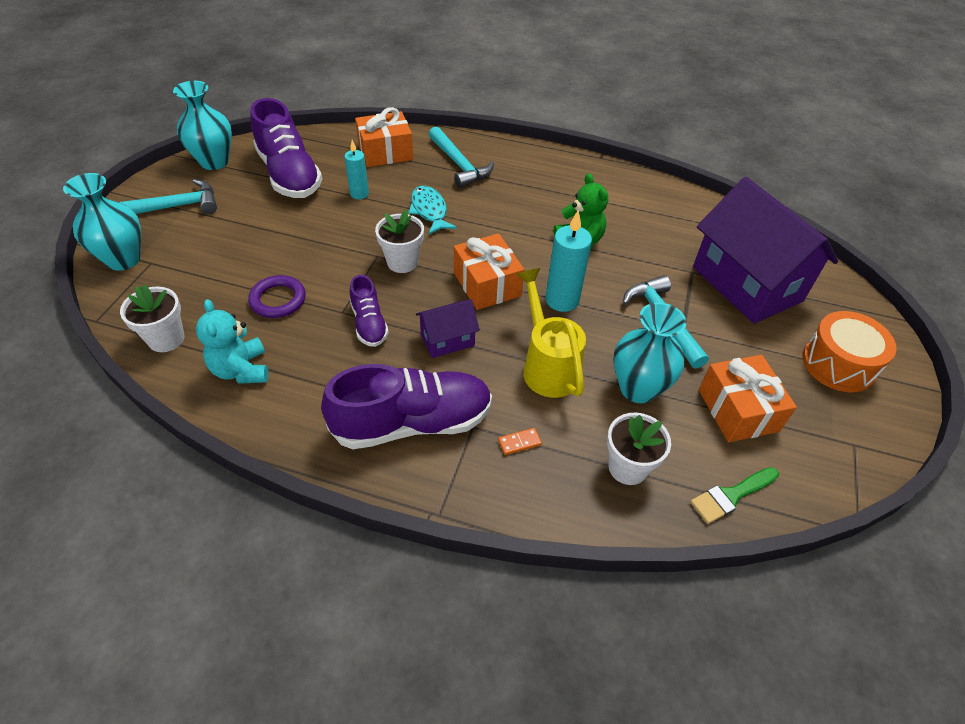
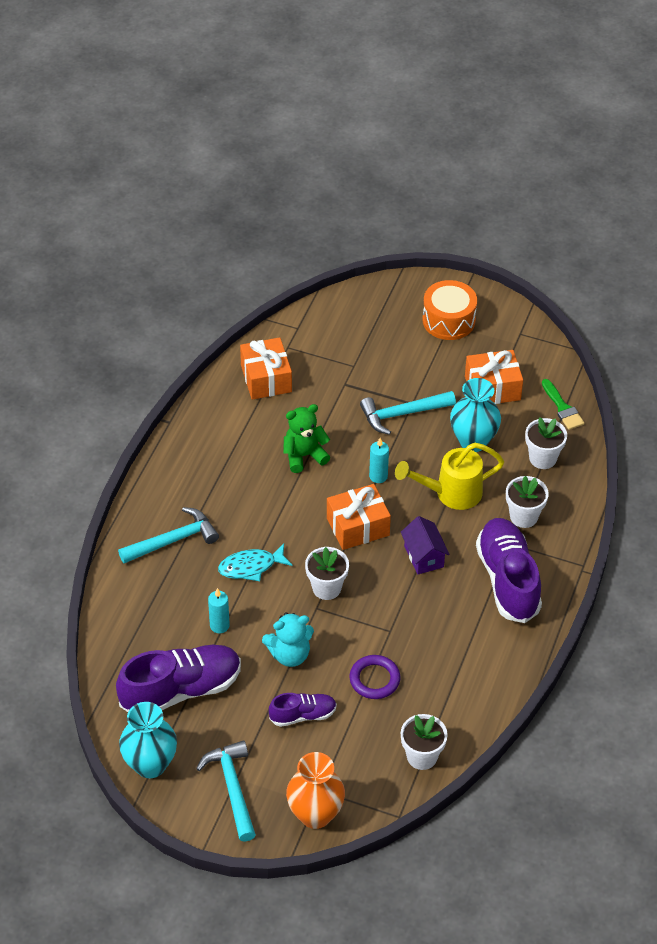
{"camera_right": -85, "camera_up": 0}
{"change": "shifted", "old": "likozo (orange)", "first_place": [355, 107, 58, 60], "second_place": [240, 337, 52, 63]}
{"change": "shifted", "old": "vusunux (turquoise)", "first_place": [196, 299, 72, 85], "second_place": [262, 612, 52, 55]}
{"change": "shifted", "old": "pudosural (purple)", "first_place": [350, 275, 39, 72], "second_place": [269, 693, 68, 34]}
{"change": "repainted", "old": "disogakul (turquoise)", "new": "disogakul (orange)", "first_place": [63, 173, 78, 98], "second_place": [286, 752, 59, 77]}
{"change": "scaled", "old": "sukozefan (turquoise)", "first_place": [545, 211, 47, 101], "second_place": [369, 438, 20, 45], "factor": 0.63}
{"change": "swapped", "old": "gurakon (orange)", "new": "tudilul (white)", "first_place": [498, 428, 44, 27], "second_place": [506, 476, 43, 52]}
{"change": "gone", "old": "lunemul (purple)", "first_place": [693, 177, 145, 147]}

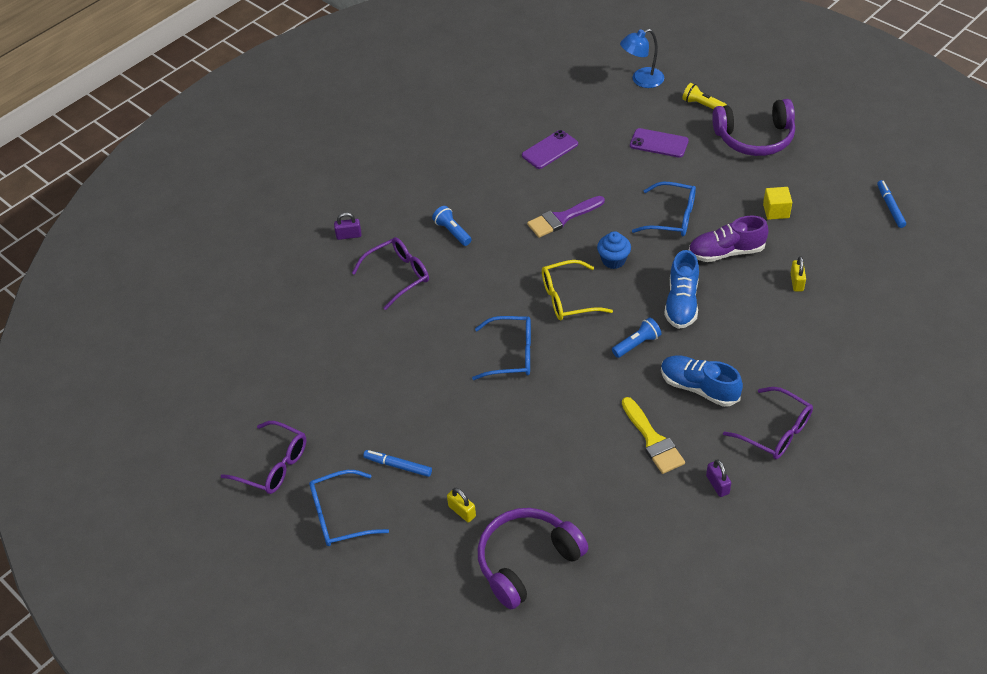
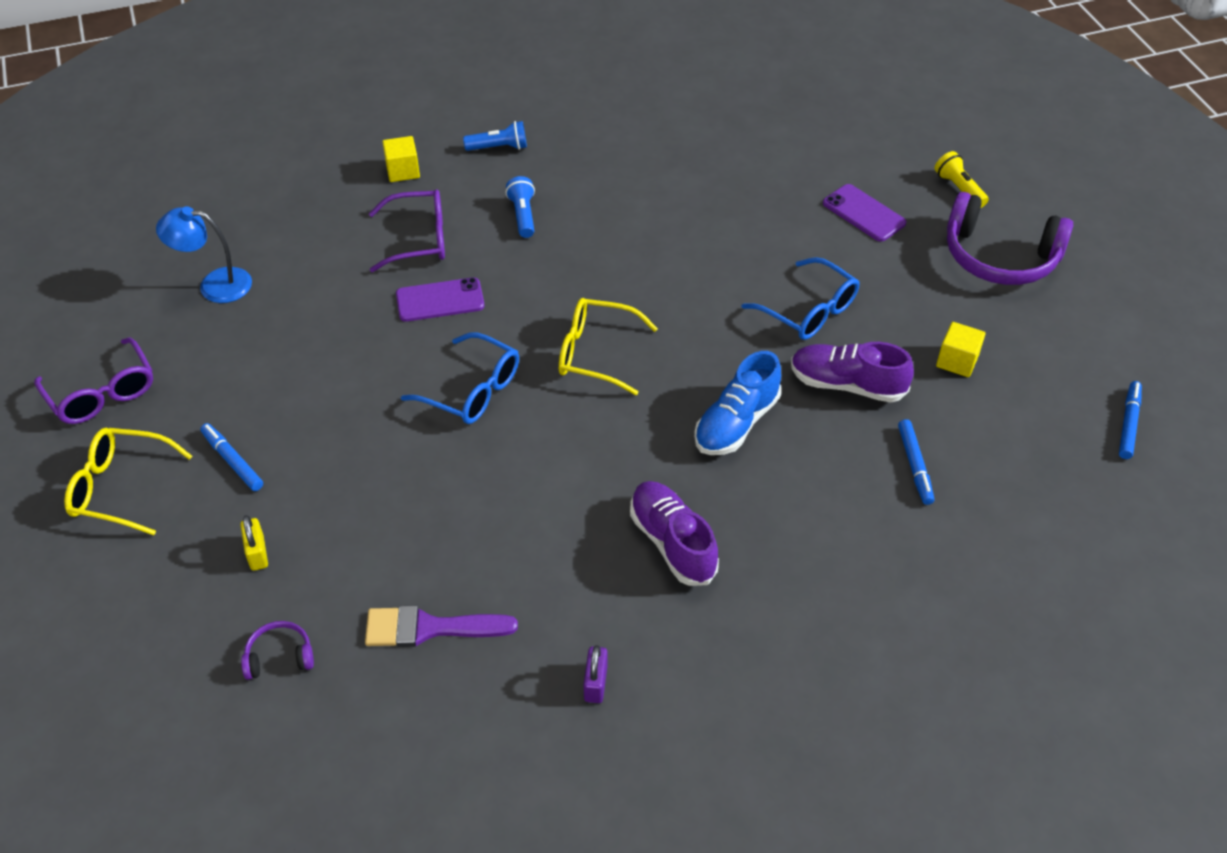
{"camera_right": 25, "camera_up": 0}
{"change": "repainted", "old": "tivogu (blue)", "new": "tivogu (yellow)", "first_place": [309, 470, 80, 76], "second_place": [64, 428, 128, 107]}
{"change": "shifted", "old": "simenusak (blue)", "first_place": [620, 29, 44, 59], "second_place": [156, 206, 96, 97]}
{"change": "scaled", "old": "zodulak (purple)", "first_place": [478, 508, 110, 101], "second_place": [241, 621, 73, 59], "factor": 0.45}
{"change": "shifted", "old": "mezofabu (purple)", "first_place": [527, 196, 78, 42], "second_place": [365, 605, 153, 42]}
{"change": "swapped", "old": "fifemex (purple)", "new": "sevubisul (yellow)", "first_place": [334, 212, 28, 28], "second_place": [382, 136, 38, 46]}
{"change": "shifted", "old": "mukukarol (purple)", "first_place": [522, 130, 56, 39], "second_place": [396, 277, 88, 45]}
{"change": "shifted", "old": "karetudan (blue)", "first_place": [612, 318, 49, 40], "second_place": [463, 121, 64, 30]}
{"change": "repainted", "old": "pudosural (blue)", "new": "pudosural (purple)", "first_place": [661, 355, 82, 52], "second_place": [630, 481, 89, 105]}
{"change": "swapped", "old": "fifemex (yellow)", "new": "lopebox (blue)", "first_place": [791, 256, 15, 35], "second_place": [898, 419, 36, 86]}
{"change": "gone", "old": "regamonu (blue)", "first_place": [597, 231, 34, 38]}
{"change": "gone", "old": "mezofabu (yellow)", "first_place": [622, 397, 63, 77]}
{"change": "gone", "old": "tivogu (purple)", "first_place": [723, 387, 90, 72]}

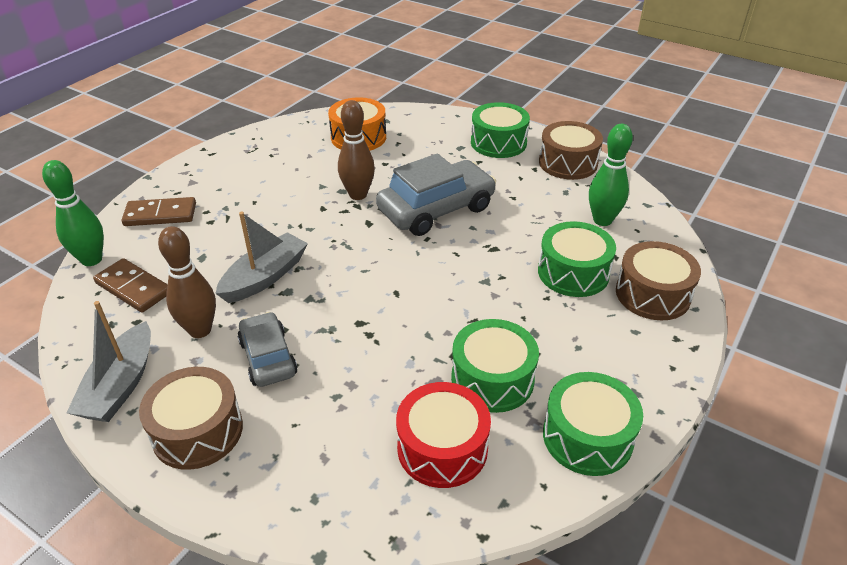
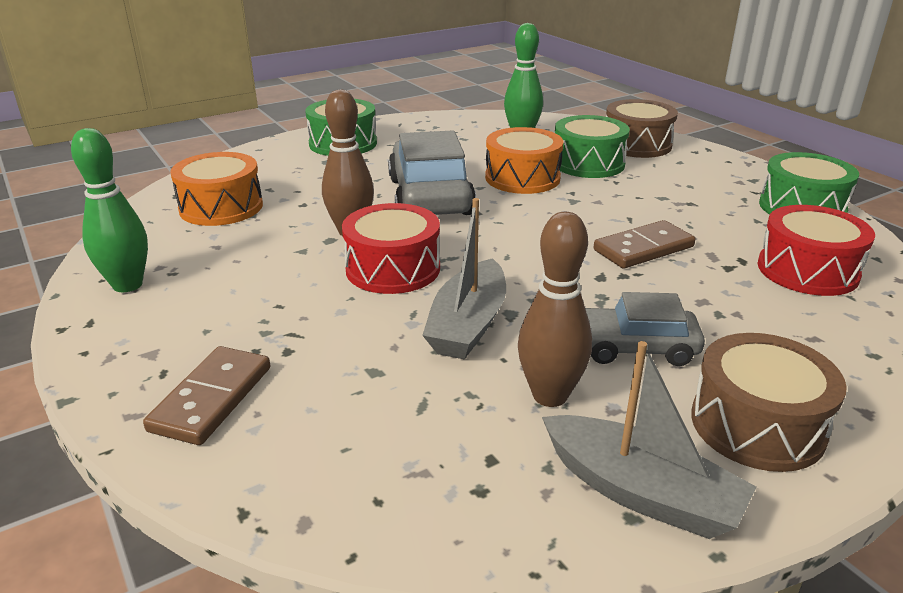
{"camera_right": -65, "camera_up": -10}
{"change": "shifted", "old": "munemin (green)", "first_place": [42, 160, 62, 106], "second_place": [71, 128, 77, 164]}
{"change": "new", "new": "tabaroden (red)", "second_place": [342, 203, 98, 91]}
{"change": "rotated", "old": "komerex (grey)", "first_place": [215, 212, 93, 91], "second_place": [422, 198, 84, 162], "degrees": -135}
{"change": "new", "new": "tabaroden (orange)", "second_place": [485, 127, 78, 67]}
{"change": "shifted", "old": "gurakon (brown)", "first_place": [93, 258, 75, 55], "second_place": [593, 220, 102, 49]}
{"change": "gone", "old": "tabaroden (green)", "first_place": [451, 319, 88, 94]}
{"change": "gone", "old": "tabaroden (brown)", "first_place": [539, 121, 64, 59]}

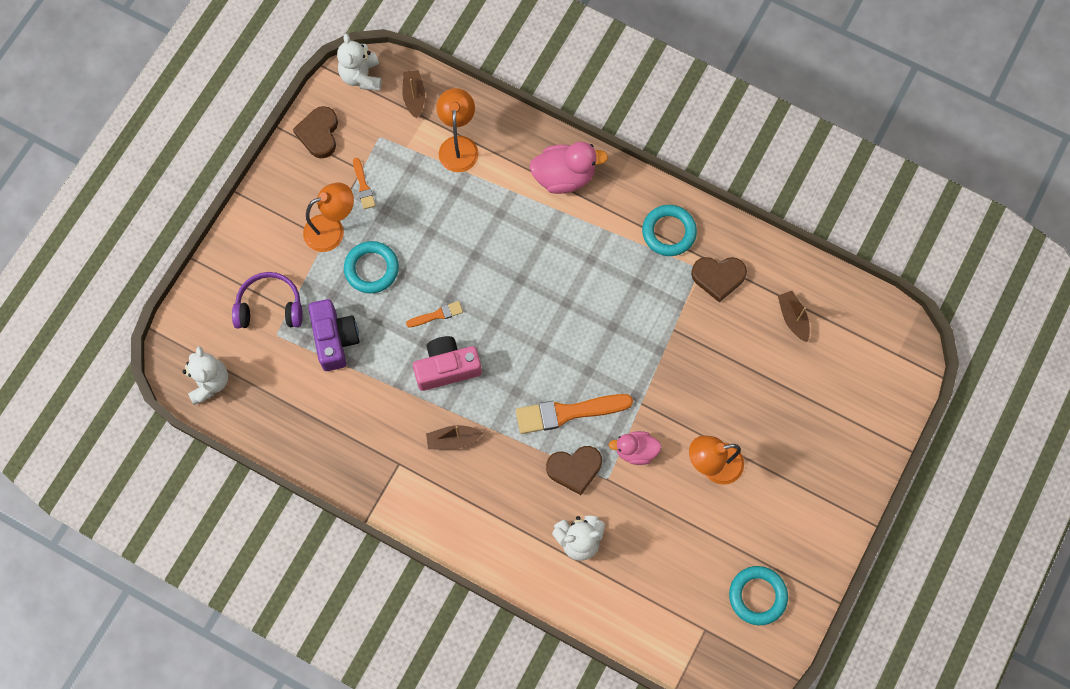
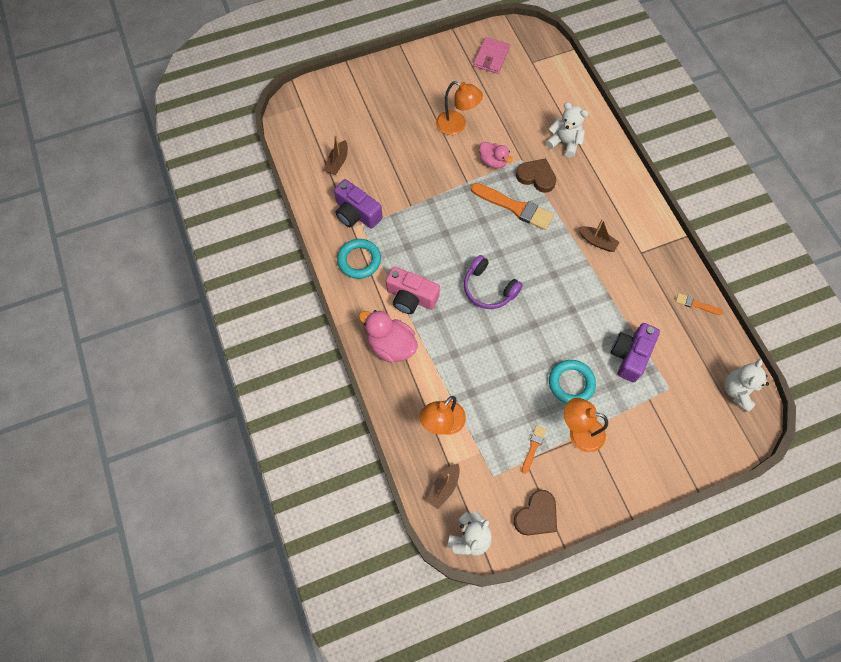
{"camera_right": -140, "camera_up": -5}
{"change": "swapped", "old": "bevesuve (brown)", "new": "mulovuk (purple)", "first_place": [691, 257, 56, 45], "second_place": [334, 179, 49, 50]}
{"change": "shifted", "old": "mulovuk (pink)", "first_place": [413, 336, 69, 55], "second_place": [386, 266, 54, 48]}
{"change": "shifted", "old": "zodulak (purple)", "first_place": [232, 272, 71, 56], "second_place": [464, 255, 59, 54]}
{"change": "swapped", "old": "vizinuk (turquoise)", "new": "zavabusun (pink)", "first_place": [729, 566, 59, 59], "second_place": [473, 37, 37, 37]}
{"change": "shifted", "old": "mezofabu (orange)", "first_place": [406, 301, 57, 26], "second_place": [676, 293, 47, 22]}

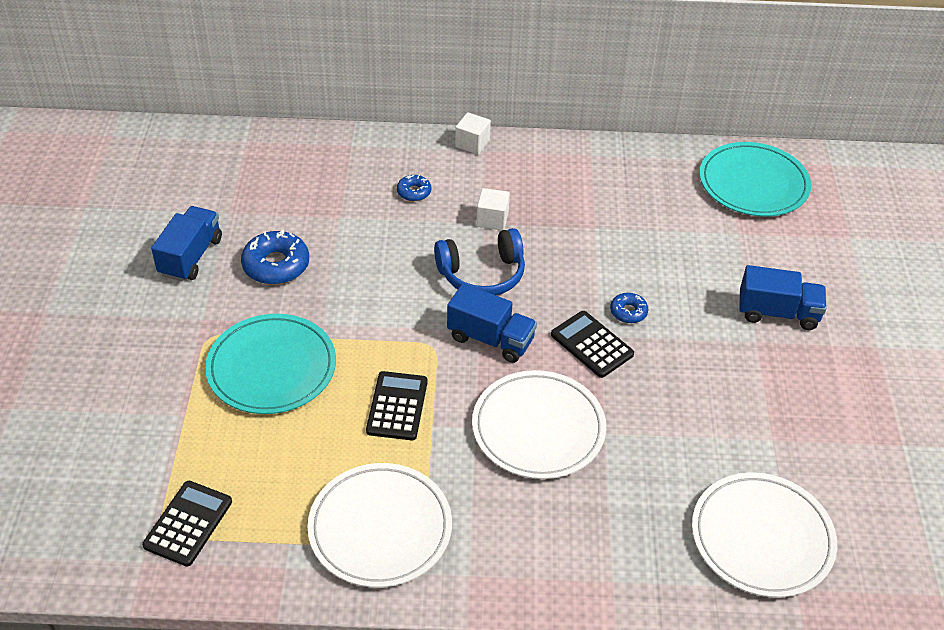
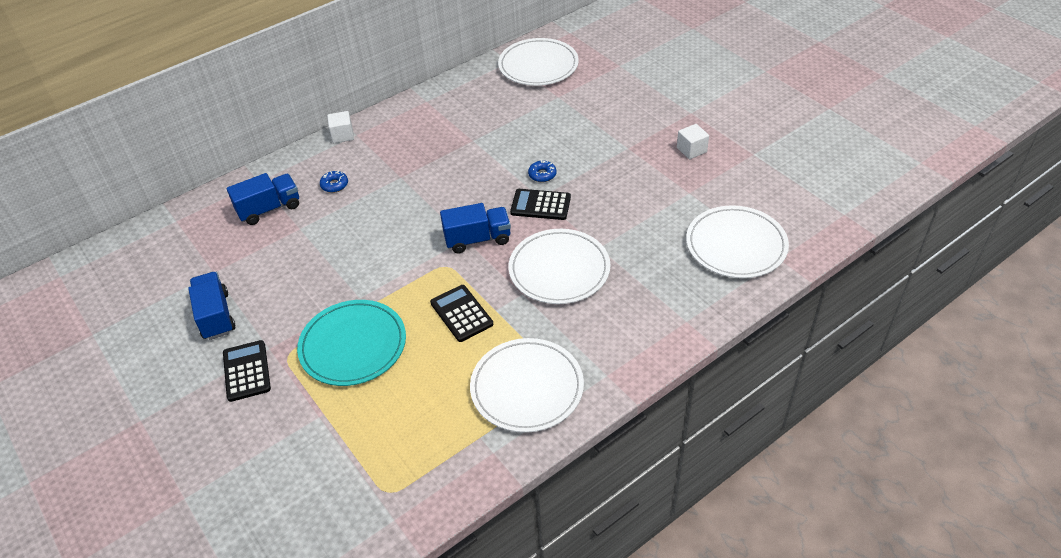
{"camera_right": -35, "camera_up": 0}
{"change": "shifted", "old": "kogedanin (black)", "first_place": [142, 481, 90, 86], "second_place": [223, 340, 48, 62]}
{"change": "shifted", "old": "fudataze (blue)", "first_place": [739, 265, 88, 65], "second_place": [227, 173, 72, 52]}
{"change": "repainted", "old": "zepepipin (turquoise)", "new": "zepepipin (white)", "first_place": [699, 142, 112, 75], "second_place": [498, 38, 81, 48]}
{"change": "shifted", "old": "sevubisul (white)", "first_place": [476, 188, 34, 42], "second_place": [677, 124, 32, 35]}
{"change": "gone", "old": "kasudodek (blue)", "first_place": [241, 230, 68, 55]}
{"change": "gone", "old": "zodulak (blue)", "first_place": [434, 228, 91, 67]}

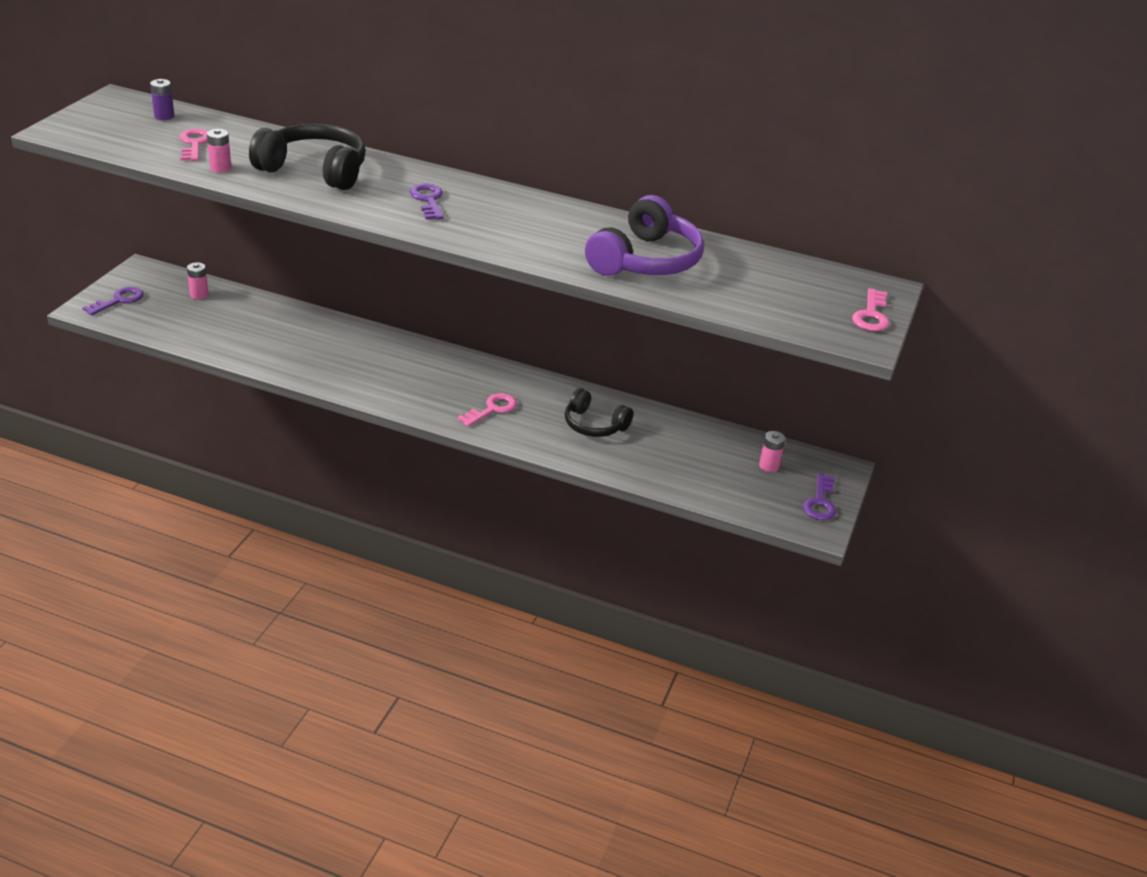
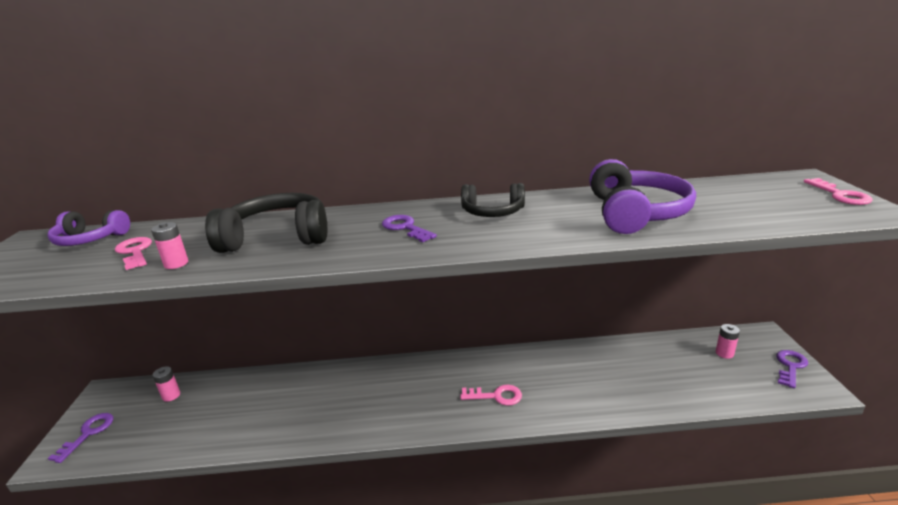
{"camera_right": -20, "camera_up": -10}
{"change": "swapped", "old": "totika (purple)", "new": "zodulak (purple)", "first_place": [150, 79, 24, 41], "second_place": [47, 210, 83, 36]}
{"change": "rotated", "old": "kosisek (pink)", "first_place": [458, 393, 59, 34], "second_place": [460, 385, 62, 20], "degrees": 75}
{"change": "shifted", "old": "zodulak (black)", "first_place": [565, 388, 68, 49], "second_place": [461, 183, 64, 34]}
{"change": "rotated", "old": "kosisek (purple)", "first_place": [803, 474, 33, 46], "second_place": [776, 350, 32, 38], "degrees": -135}

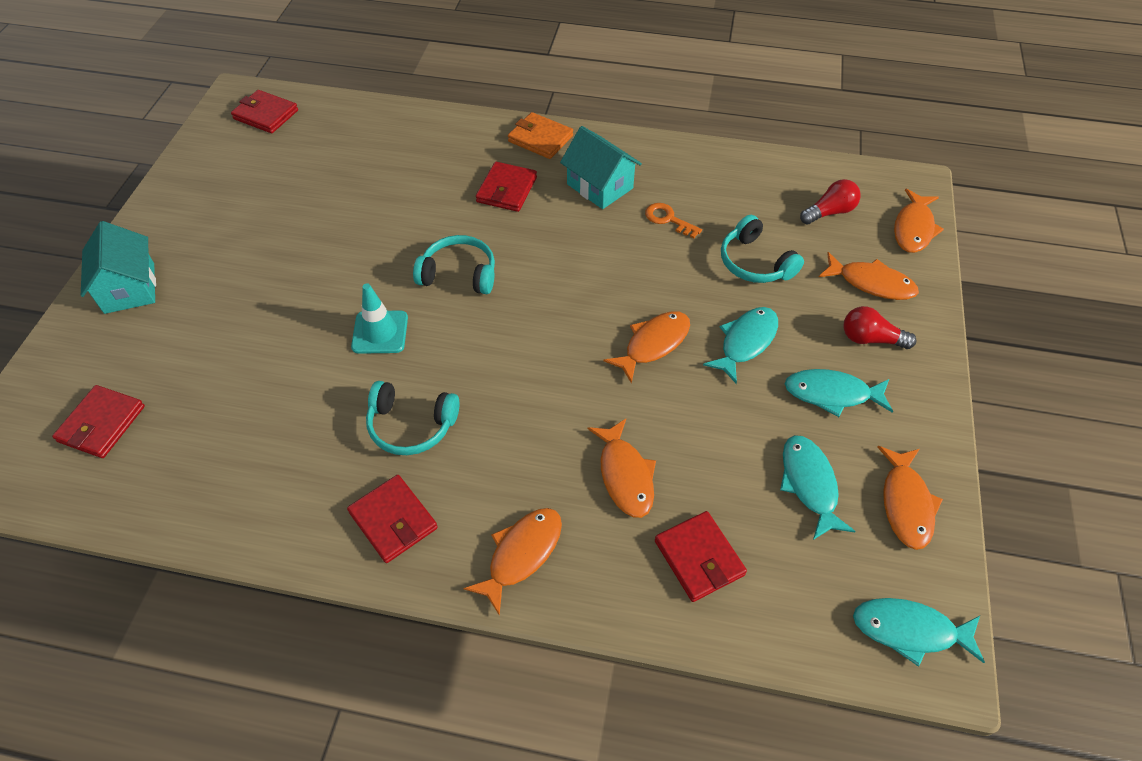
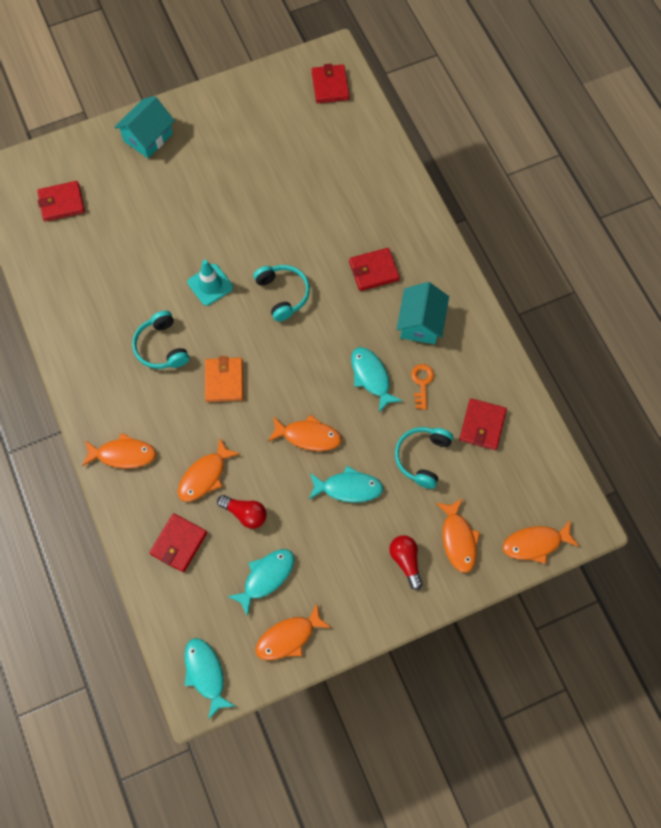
{"camera_right": 55, "camera_up": 15}
{"change": "shifted", "old": "zavabusun (orange)", "first_place": [508, 112, 65, 47], "second_place": [205, 356, 38, 46]}
{"change": "shifted", "old": "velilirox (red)", "first_place": [800, 179, 61, 46], "second_place": [217, 495, 50, 34]}
{"change": "shifted", "old": "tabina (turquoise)", "first_place": [785, 369, 108, 48], "second_place": [351, 347, 52, 65]}
{"change": "shifted", "old": "zavabusun (red)", "first_place": [347, 475, 91, 88], "second_place": [459, 398, 48, 52]}

